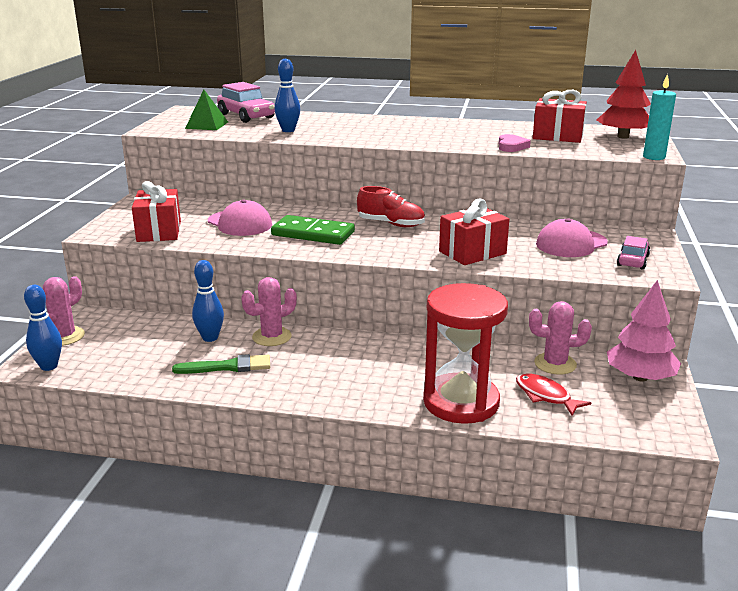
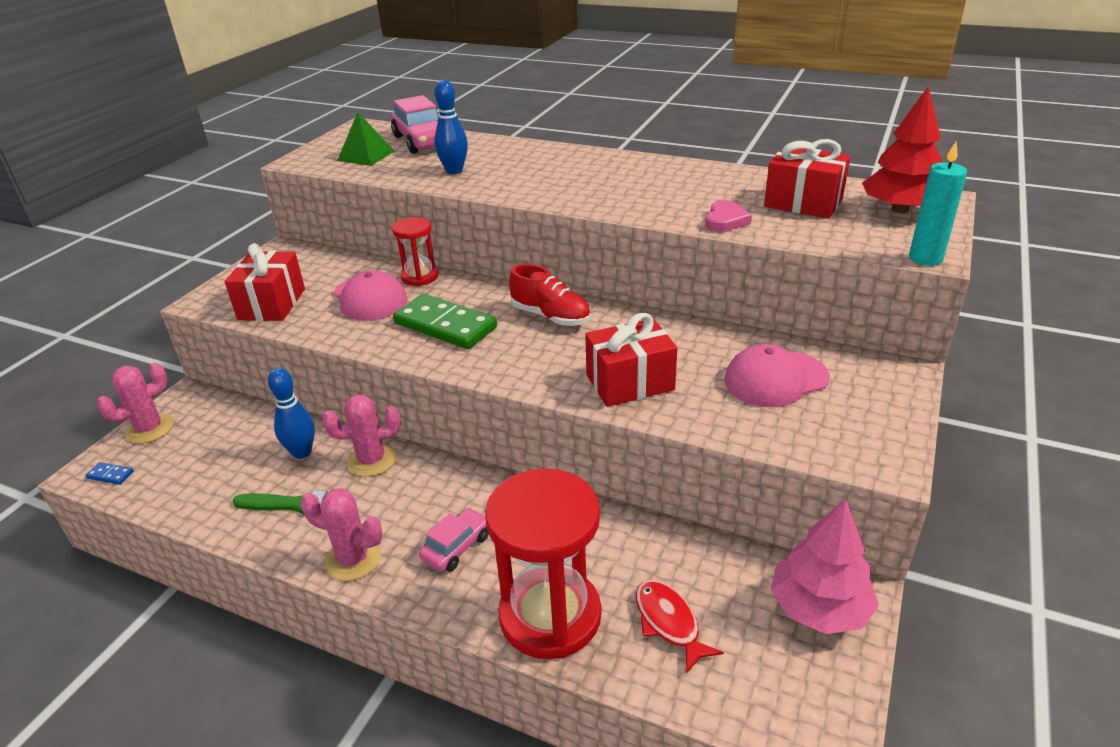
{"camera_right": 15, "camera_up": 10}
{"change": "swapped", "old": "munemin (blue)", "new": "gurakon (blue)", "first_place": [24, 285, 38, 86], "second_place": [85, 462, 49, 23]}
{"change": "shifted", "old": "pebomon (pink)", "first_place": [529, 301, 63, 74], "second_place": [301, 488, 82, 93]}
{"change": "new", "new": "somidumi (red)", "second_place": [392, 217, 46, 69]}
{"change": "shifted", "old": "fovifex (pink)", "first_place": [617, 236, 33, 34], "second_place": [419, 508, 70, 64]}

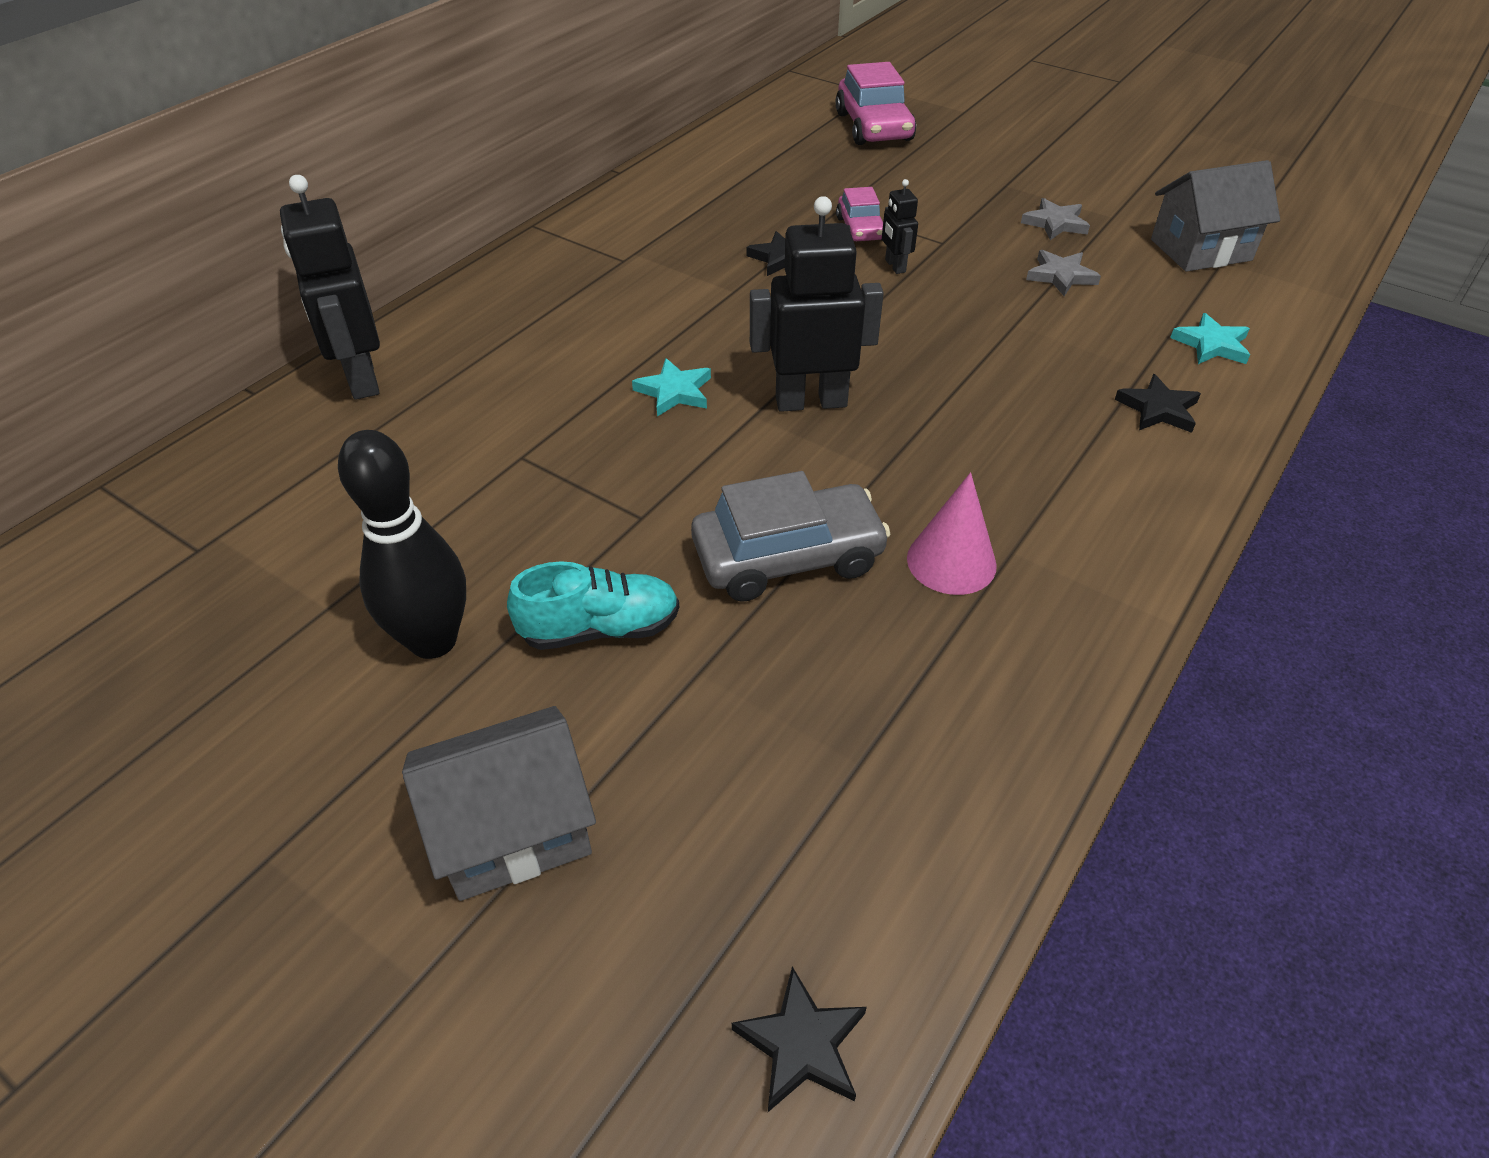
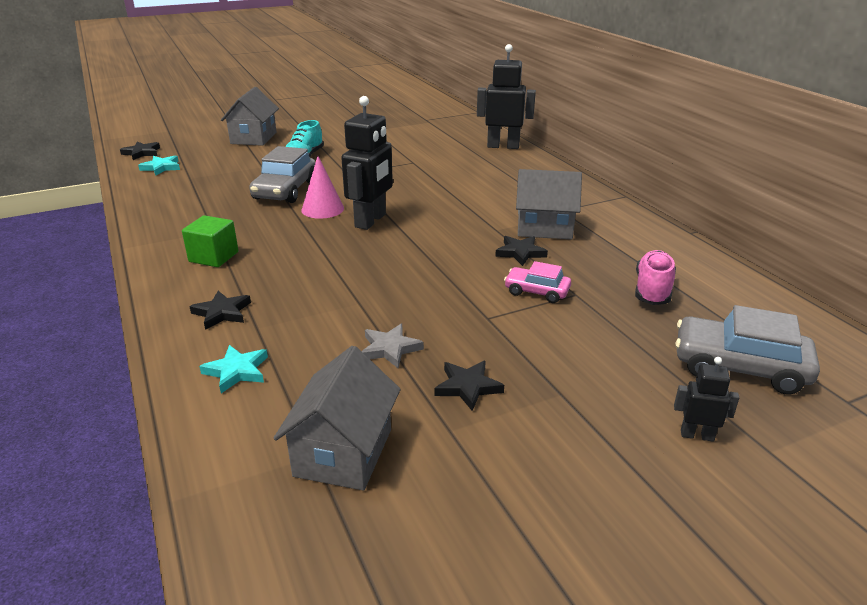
{"camera_right": 120, "camera_up": -15}
{"change": "shifted", "old": "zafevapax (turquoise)", "first_place": [632, 358, 79, 59], "second_place": [138, 155, 42, 21]}
{"change": "new", "new": "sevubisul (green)", "second_place": [182, 215, 56, 52]}
{"change": "shifted", "old": "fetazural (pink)", "first_place": [907, 472, 90, 123], "second_place": [302, 156, 42, 63]}
{"change": "repainted", "old": "zafevapax (grey)", "new": "zafevapax (black)", "first_place": [1021, 198, 69, 42], "second_place": [434, 361, 70, 50]}
{"change": "new", "new": "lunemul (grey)", "second_place": [516, 169, 66, 70]}
{"change": "new", "new": "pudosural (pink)", "second_place": [635, 250, 41, 55]}
{"change": "shifted", "old": "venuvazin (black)", "first_place": [882, 179, 36, 95], "second_place": [674, 357, 65, 85]}
{"change": "repainted", "old": "fovifex (pink)", "new": "fovifex (grey)", "first_place": [835, 62, 81, 83], "second_place": [675, 305, 145, 90]}
{"change": "gone", "old": "munemin (black)", "first_place": [338, 430, 128, 229]}

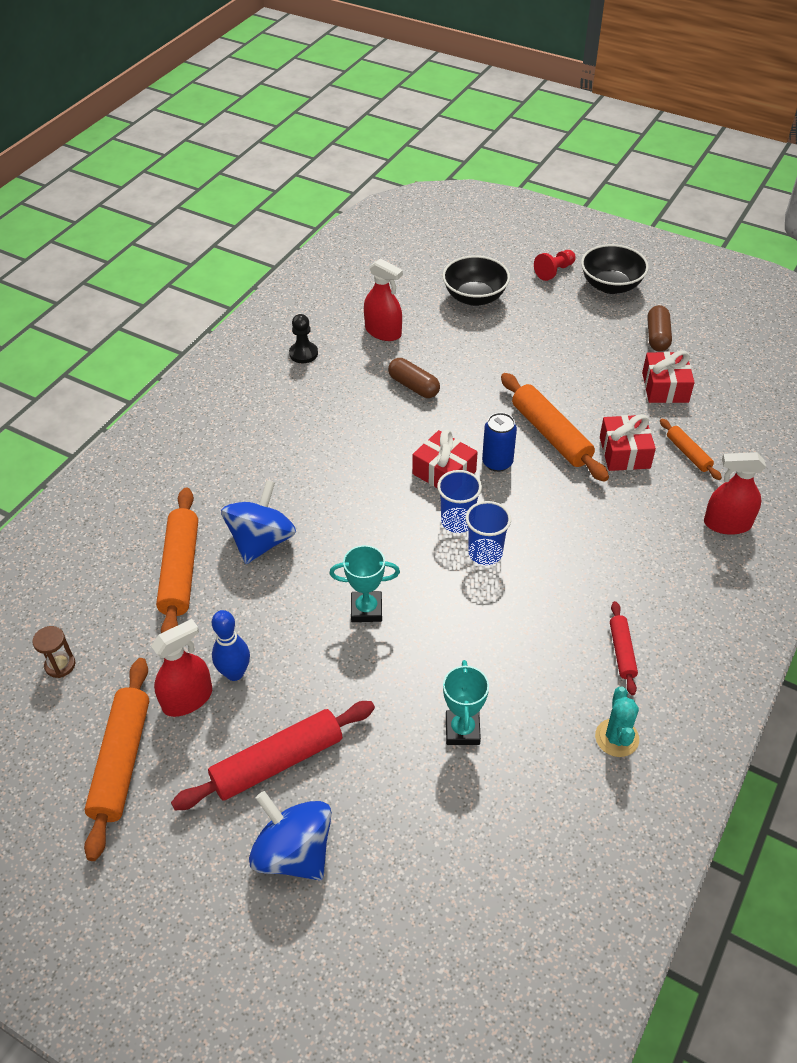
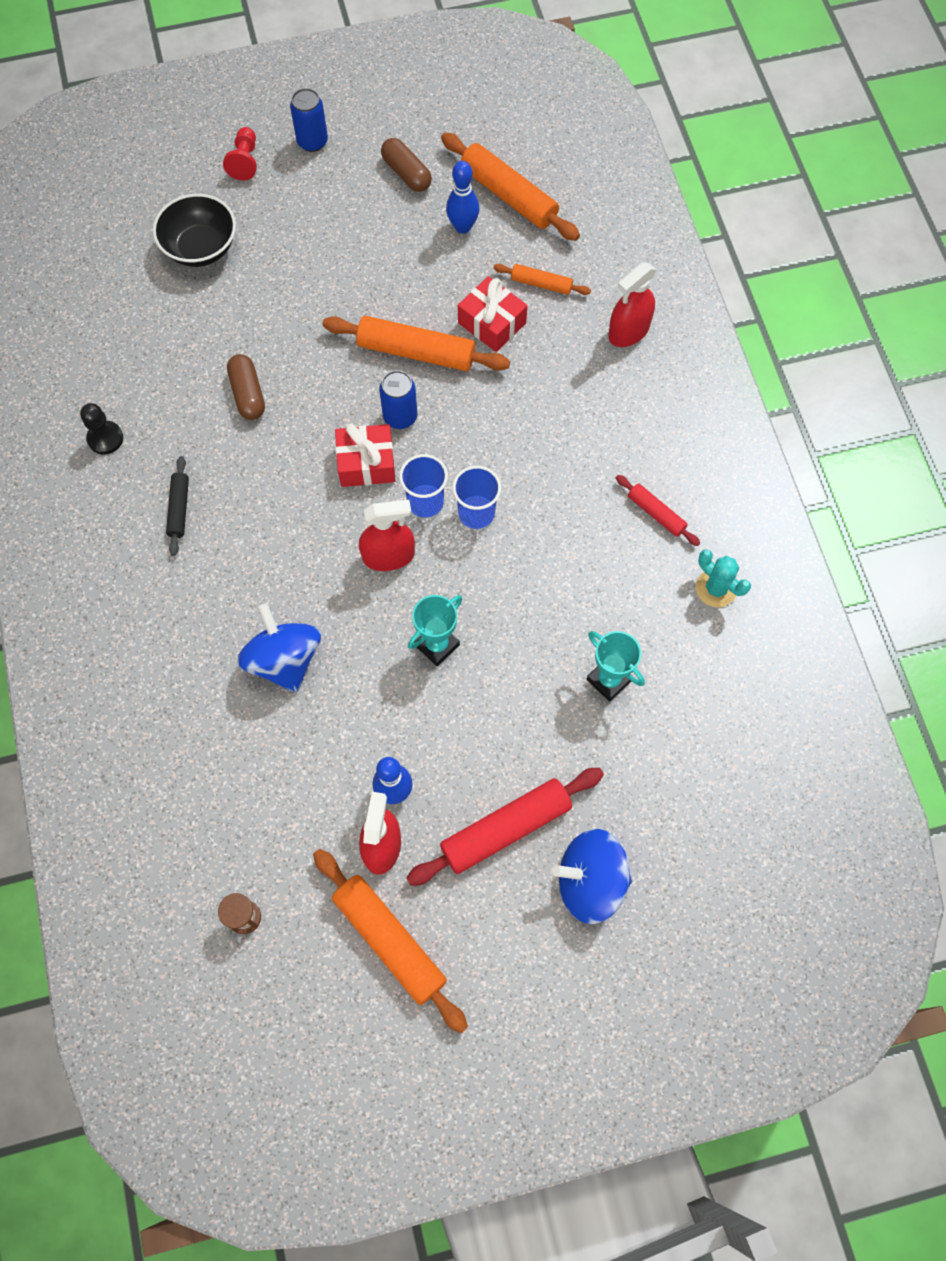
{"camera_right": -45, "camera_up": 20}
{"change": "new", "new": "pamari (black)", "second_place": [166, 456, 23, 100]}
{"change": "rotated", "old": "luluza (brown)", "first_place": [388, 358, 52, 40], "second_place": [227, 354, 38, 66], "degrees": 75}
{"change": "swapped", "old": "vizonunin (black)", "new": "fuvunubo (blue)", "first_place": [581, 244, 68, 50], "second_place": [290, 88, 38, 64]}
{"change": "shifted", "old": "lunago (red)", "first_place": [364, 259, 39, 82], "second_place": [359, 500, 56, 71]}
{"change": "rotated", "old": "pamari (red)", "first_place": [171, 701, 204, 109], "second_place": [406, 768, 198, 118], "degrees": 45}
{"change": "shifted", "old": "pamari (orange)", "first_place": [156, 488, 42, 145], "second_place": [441, 133, 139, 108]}
{"change": "swapped", "old": "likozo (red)", "new": "munemin (blue)", "first_place": [642, 350, 53, 53], "second_place": [446, 161, 33, 73]}

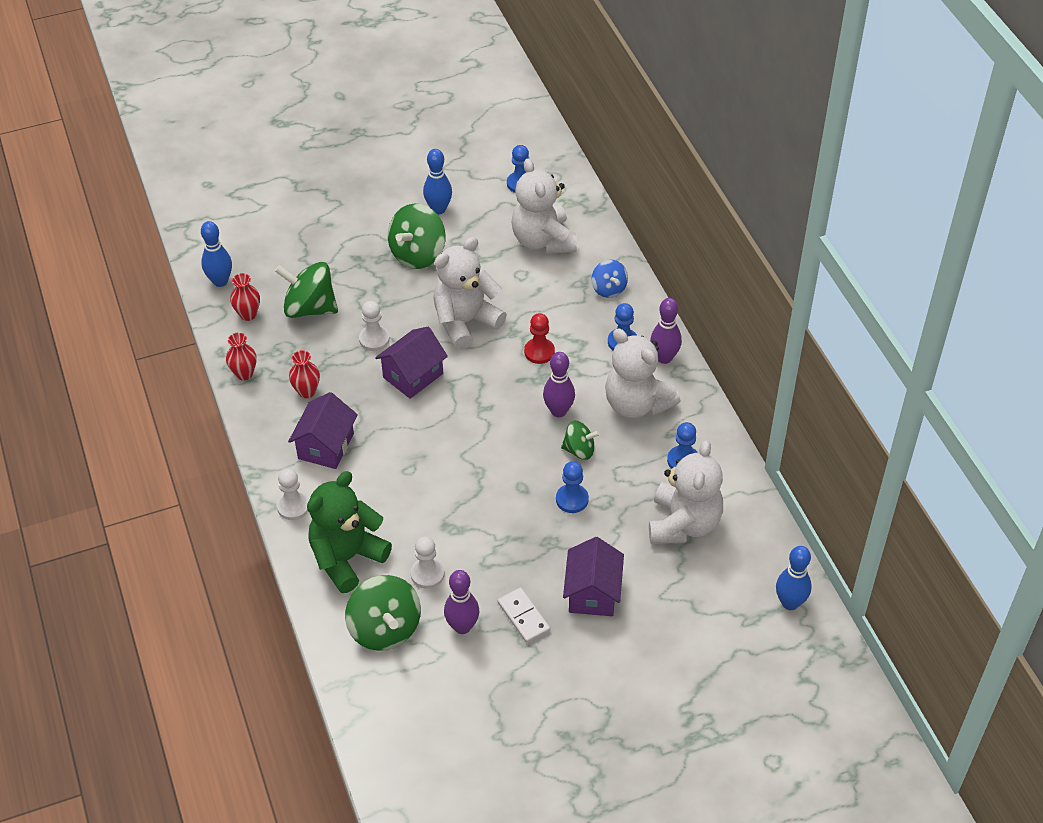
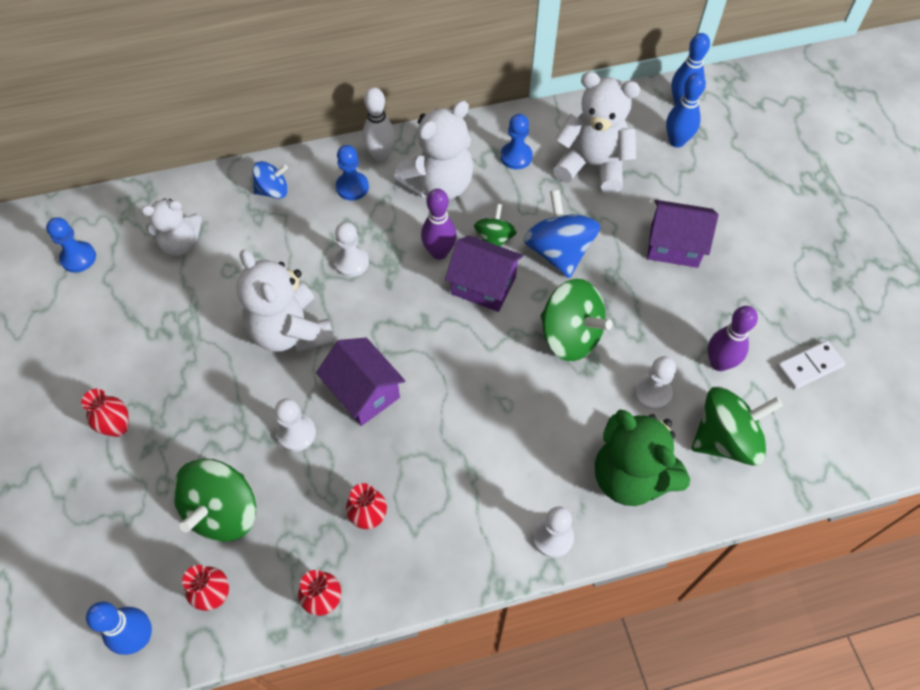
{"camera_right": -85, "camera_up": 10}
{"change": "new", "new": "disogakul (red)", "second_place": [81, 389, 48, 48]}
{"change": "scaled", "old": "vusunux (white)", "first_place": [511, 159, 66, 95], "second_place": [141, 198, 61, 58], "factor": 0.64}
{"change": "repainted", "old": "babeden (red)", "new": "babeden (white)", "first_place": [524, 313, 31, 51], "second_place": [334, 222, 35, 55]}
{"change": "repainted", "old": "munemin (purple)", "new": "munemin (white)", "first_place": [650, 298, 32, 66], "second_place": [362, 87, 34, 75]}
{"change": "shifted", "old": "lunemul (purple)", "first_place": [288, 392, 70, 77], "second_place": [445, 235, 78, 77]}
{"change": "swapped", "old": "babeden (blue)", "new": "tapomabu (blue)", "first_place": [556, 461, 33, 52], "second_place": [523, 190, 78, 88]}
{"change": "shifted", "old": "tapomabu (green)", "first_place": [388, 204, 58, 65], "second_place": [541, 279, 71, 82]}
{"change": "shifted", "old": "munemin (blue)", "first_place": [423, 149, 29, 65], "second_place": [666, 73, 40, 75]}
{"change": "shifted", "old": "gurakon (white)", "first_place": [498, 588, 52, 55], "second_place": [777, 341, 68, 49]}

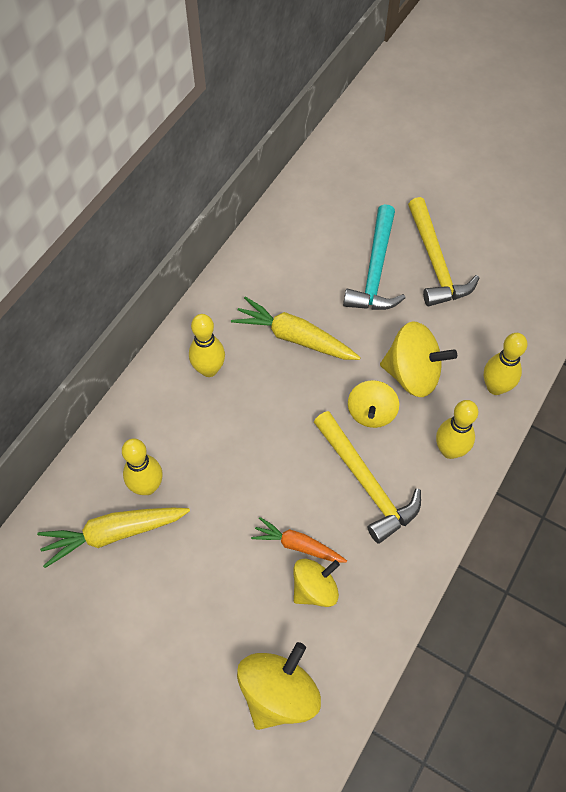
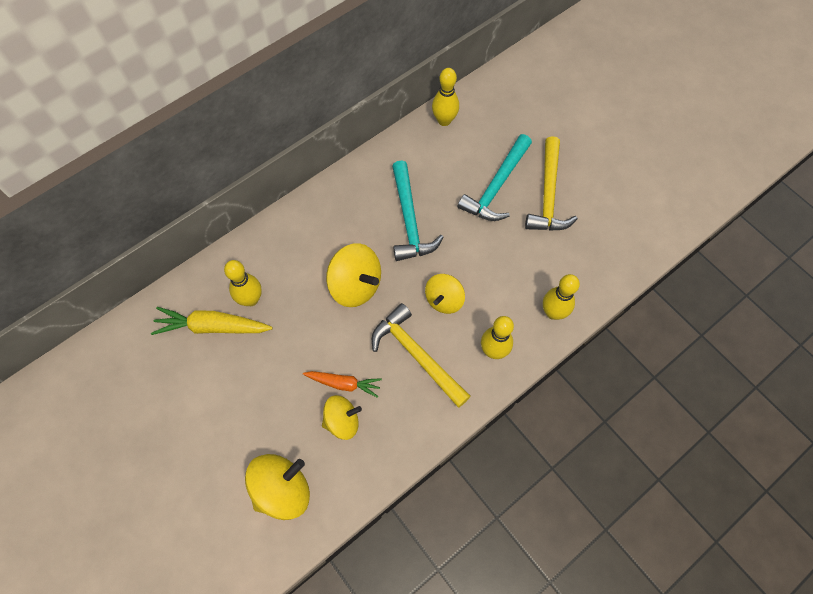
{"camera_right": 20, "camera_up": 5}
{"change": "rotated", "old": "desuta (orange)", "first_place": [251, 517, 96, 45], "second_place": [303, 371, 79, 27], "degrees": 150}
{"change": "shifted", "old": "tapomabu (yellow)", "first_place": [380, 321, 77, 76], "second_place": [326, 243, 55, 64]}
{"change": "rotated", "old": "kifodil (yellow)", "first_place": [314, 411, 107, 133], "second_place": [372, 303, 99, 105], "degrees": 150}
{"change": "swapped", "old": "desuta (yellow)", "new": "kifodil (turquoise)", "first_place": [231, 296, 130, 64], "second_place": [392, 160, 52, 101]}
{"change": "shifted", "old": "munemin (yellow)", "first_place": [189, 314, 36, 63], "second_place": [432, 68, 27, 58]}

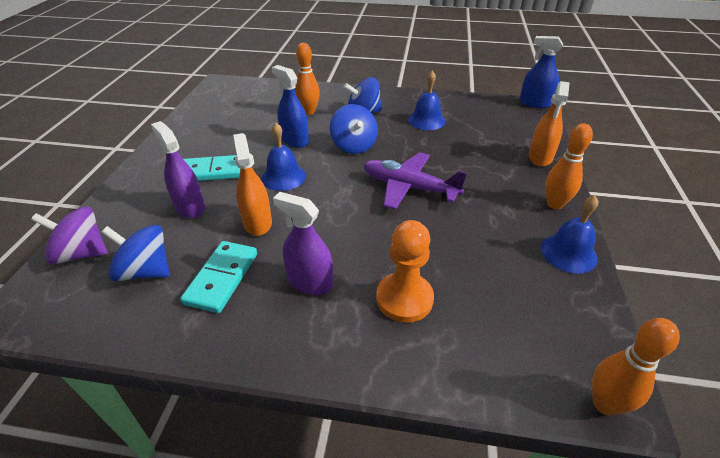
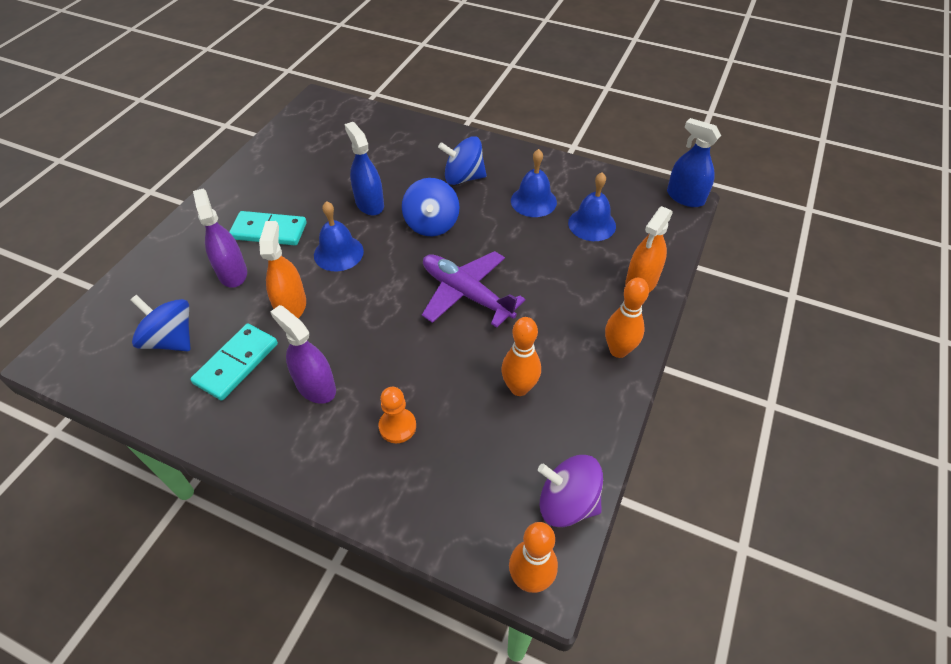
{"camera_right": 15, "camera_up": 10}
{"change": "scaled", "old": "babeden (orange)", "first_place": [376, 220, 58, 103], "second_place": [379, 387, 37, 56], "factor": 0.64}
{"change": "shifted", "old": "munemin (orange)", "first_place": [295, 43, 25, 72], "second_place": [501, 317, 40, 79]}
{"change": "shifted", "old": "tapomabu (purple)", "first_place": [31, 206, 77, 58], "second_place": [538, 455, 65, 72]}
{"change": "shifted", "old": "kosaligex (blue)", "first_place": [541, 195, 57, 79], "second_place": [568, 172, 48, 69]}

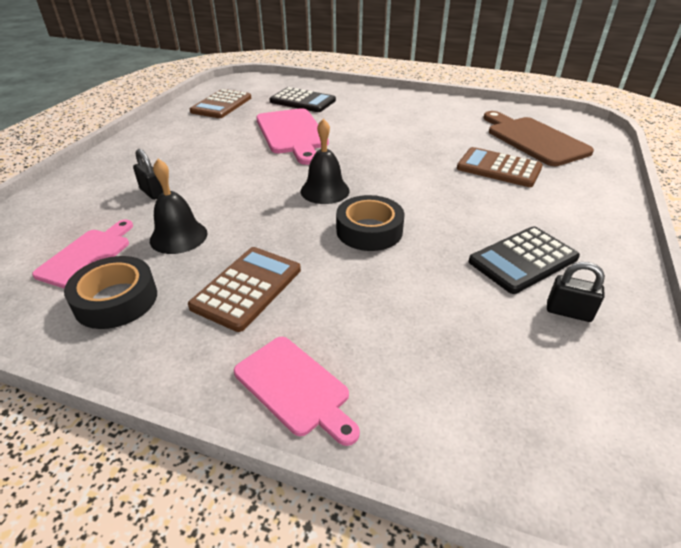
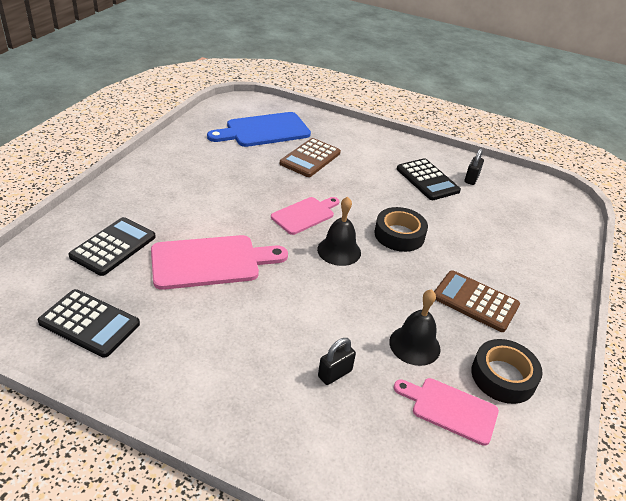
{"camera_right": -90, "camera_up": 0}
{"change": "repainted", "old": "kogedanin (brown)", "new": "kogedanin (black)", "first_place": [190, 89, 61, 29], "second_place": [38, 289, 102, 69]}
{"change": "repainted", "old": "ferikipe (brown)", "new": "ferikipe (blue)", "first_place": [483, 111, 111, 55], "second_place": [207, 112, 104, 35]}
{"change": "shifted", "old": "ferikipe (pink)", "first_place": [234, 337, 126, 109], "second_place": [271, 197, 68, 38]}

